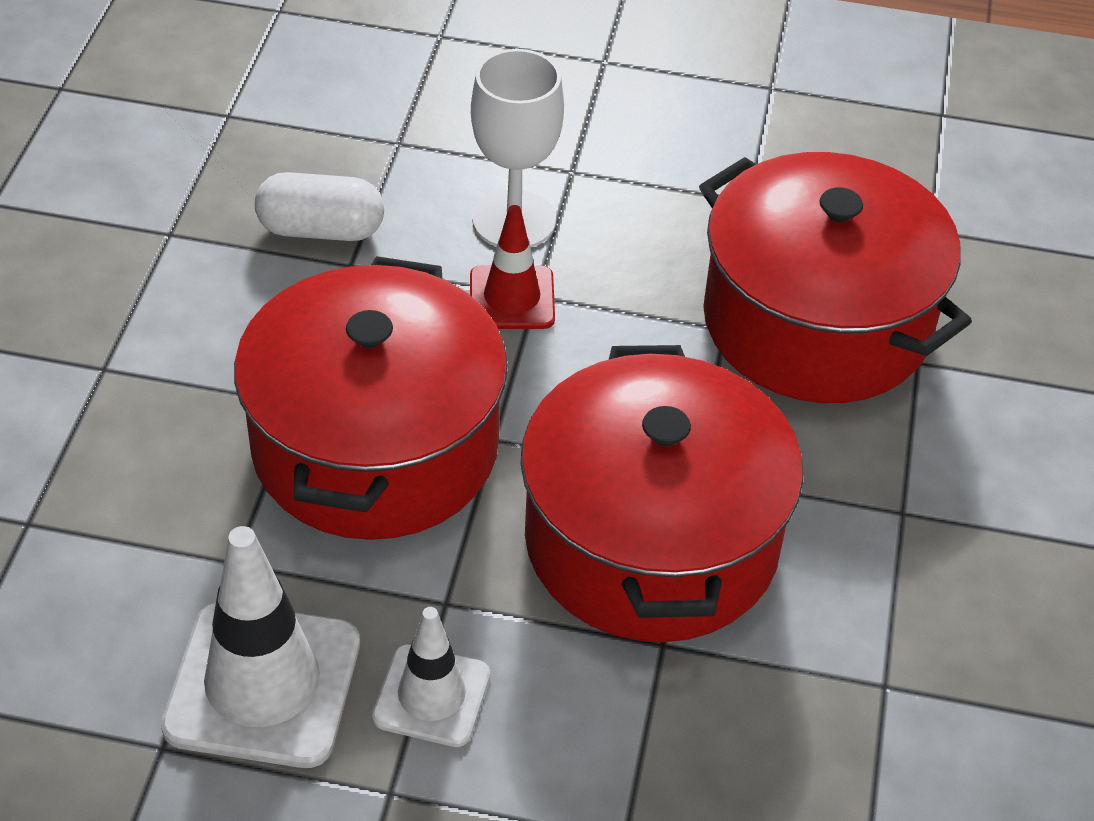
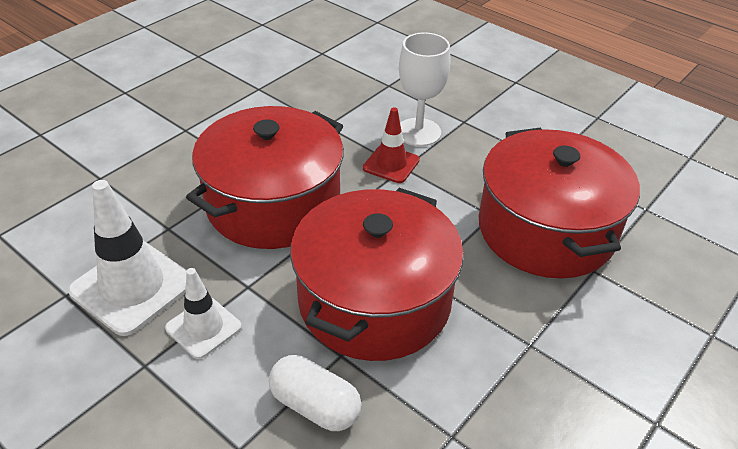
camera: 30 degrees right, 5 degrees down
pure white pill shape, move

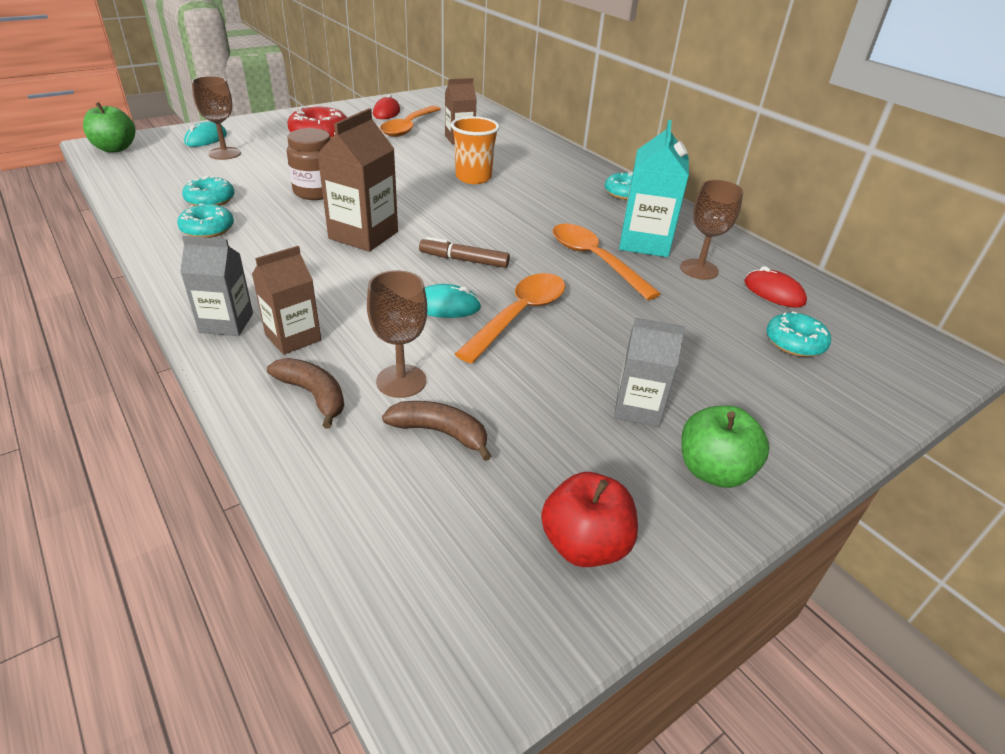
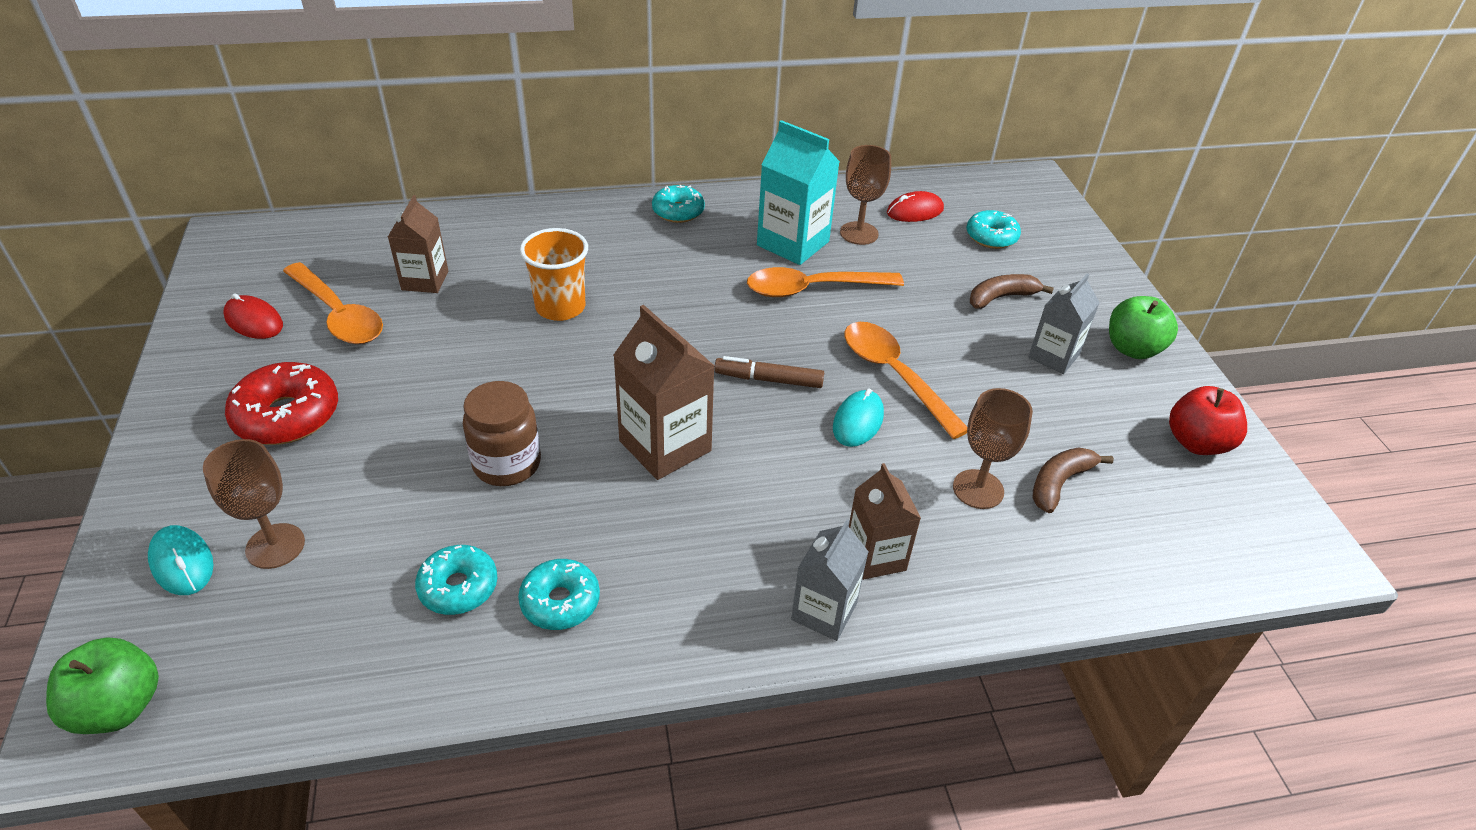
camera: 65 degrees left, 5 degrees up
dark brown felt pen, 60 degrees clockwise
dark brown banana (1st from left), move

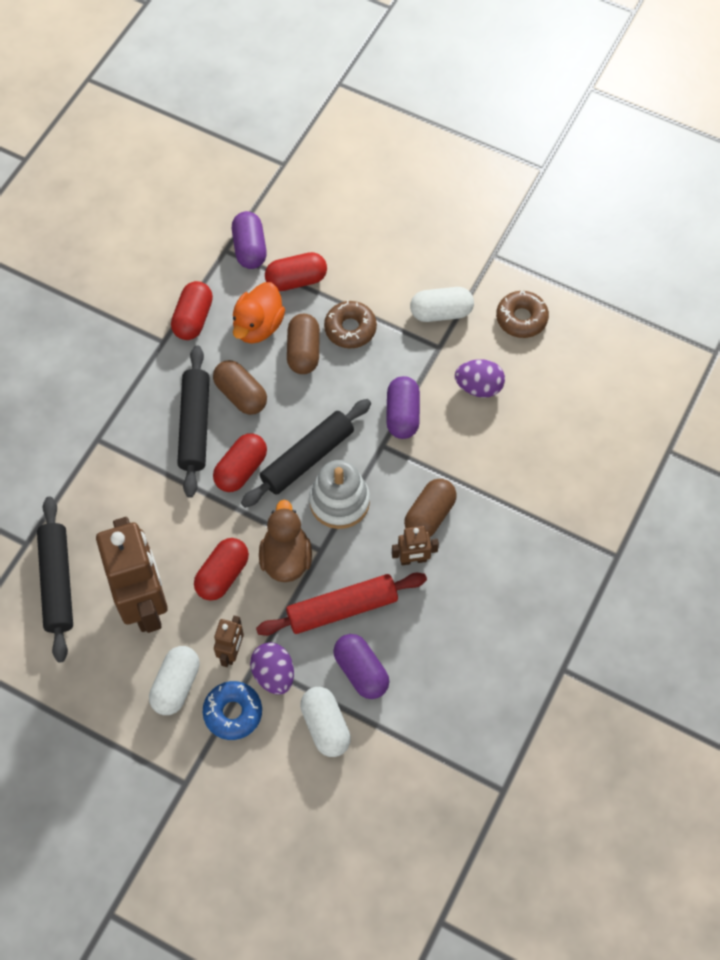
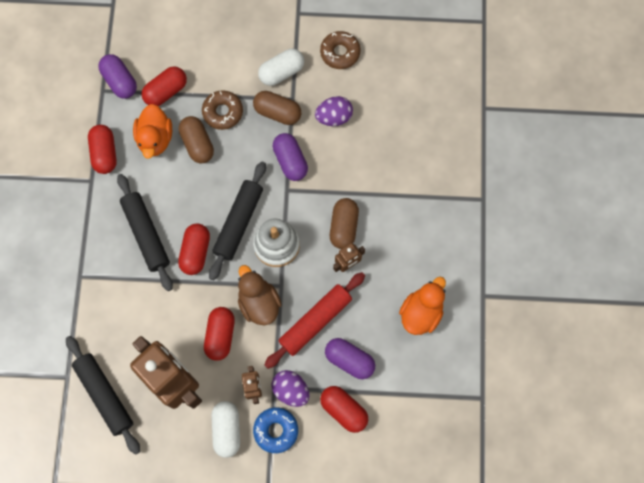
camera: 25 degrees left, 10 degrees up
dark brown pill shape (1st from left in the first image) → dark brown pill shape (2nd from left), move
pure white pill shape (2nd from left) → red pill shape (5th from left)
- → orange toy duck (2nd from left)

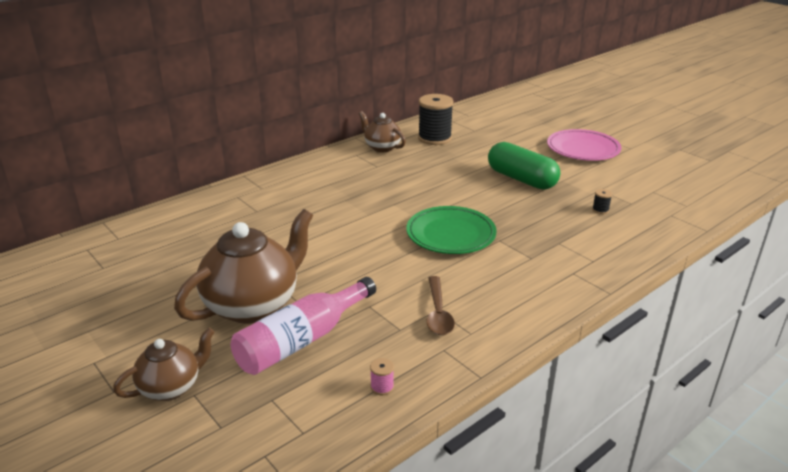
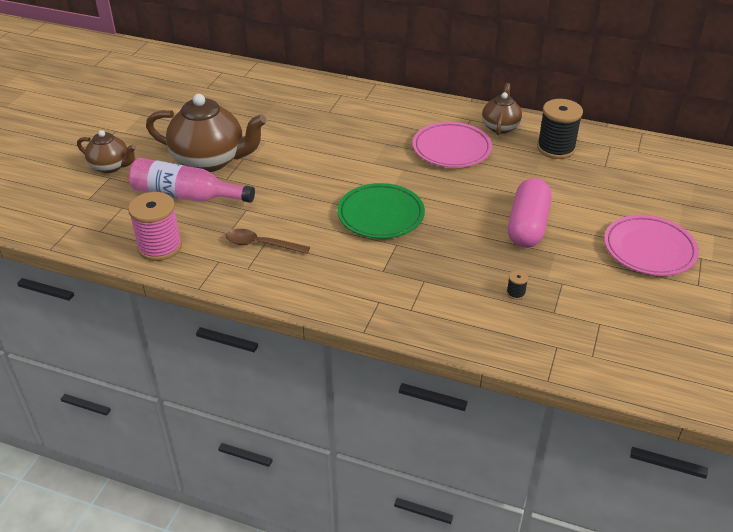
camera: 60 degrees right, 10 degrees up
rose-pink bobbin, x2.47
dark brown tablespoon, 45 degrees clockwise
- → rose-pink dinner plate (1st from left)
emerald pill shape → rose-pink pill shape

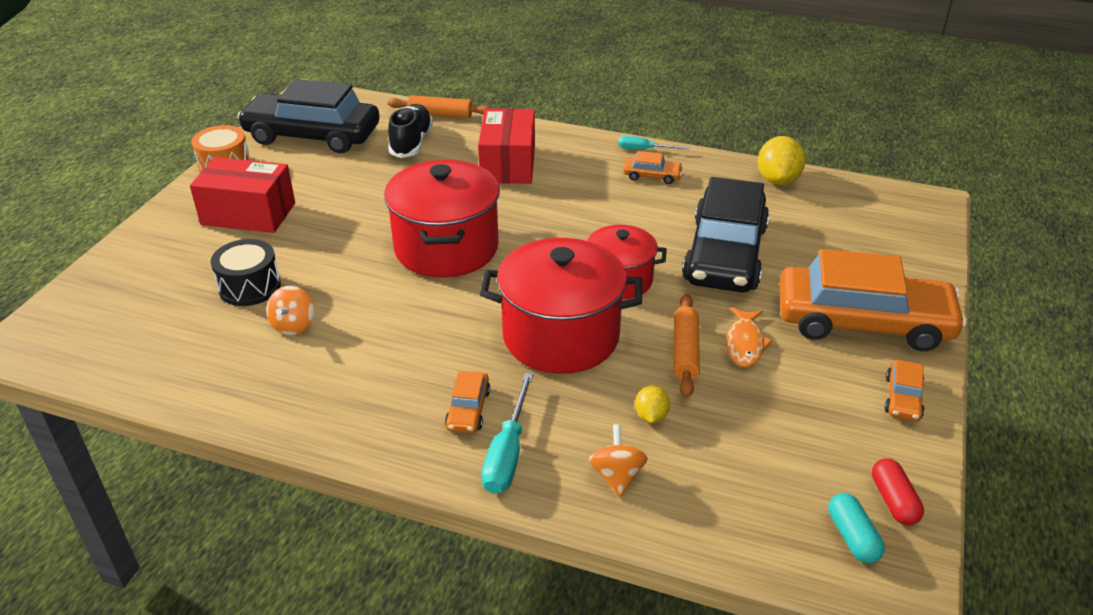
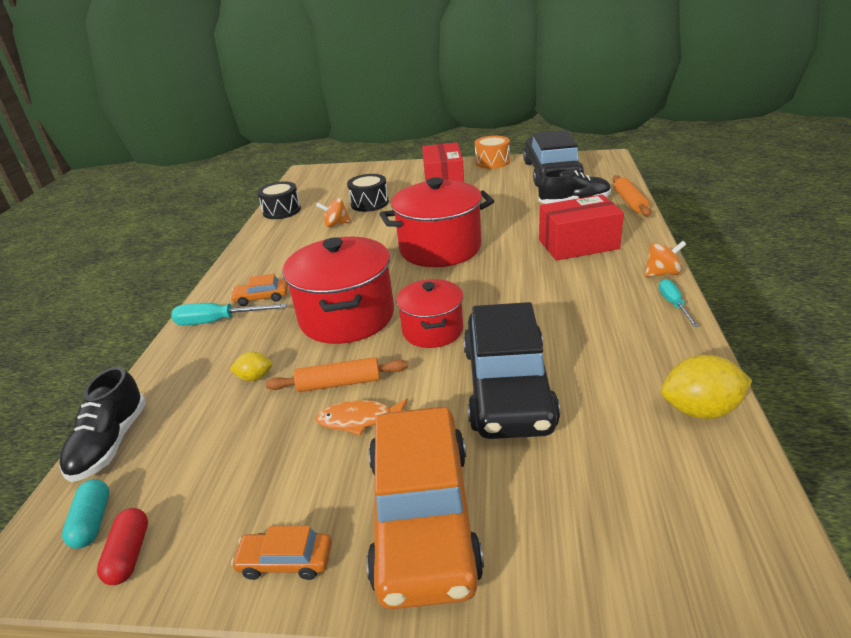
camera: 80 degrees right, 5 degrees down
- → black shoe (1st from left)
turquoise pill shape, 75 degrees counterclockwise
red pill shape, 75 degrees counterclockwise
- → black drum (1st from left)
black toy car (2nd from left in the first image) → black toy car (1st from left), 90 degrees counterclockwise
orange toy top (2nd from left), move
orange toy car (2nd from left) → -

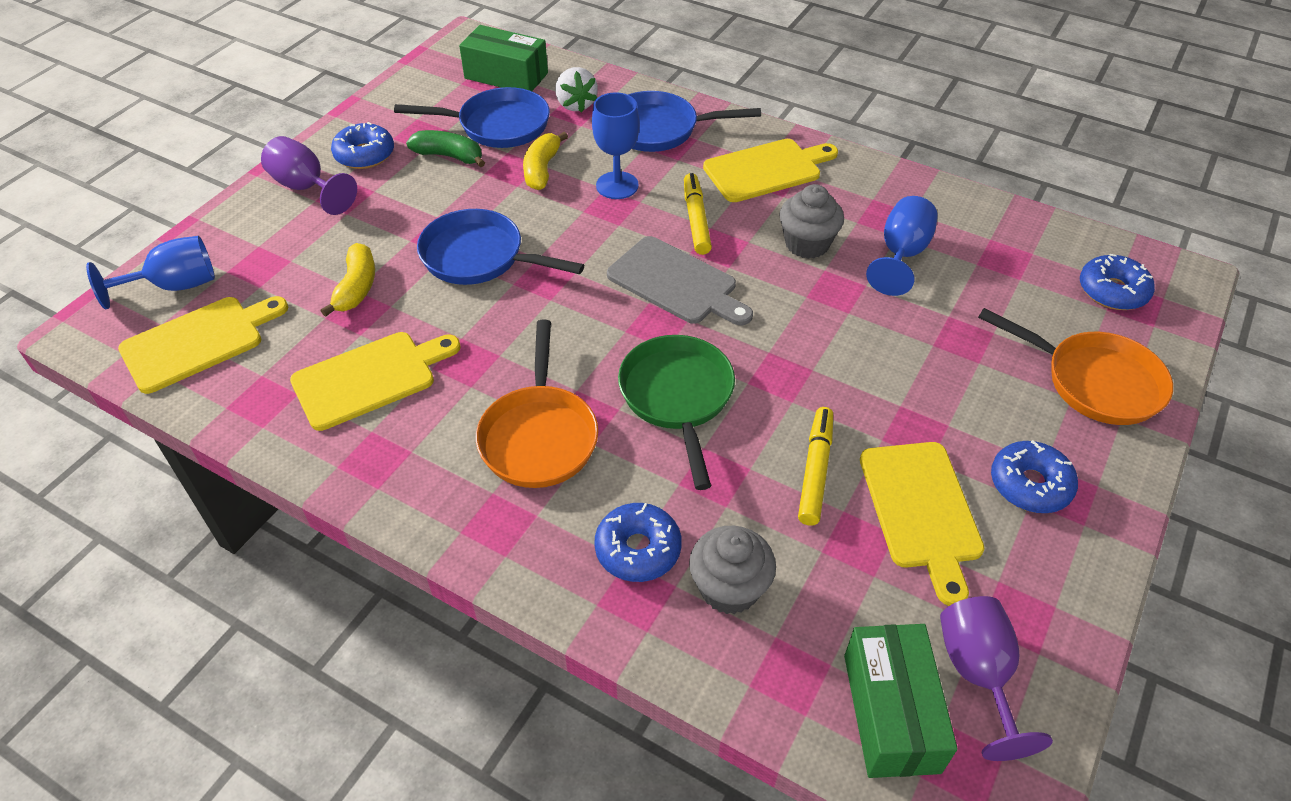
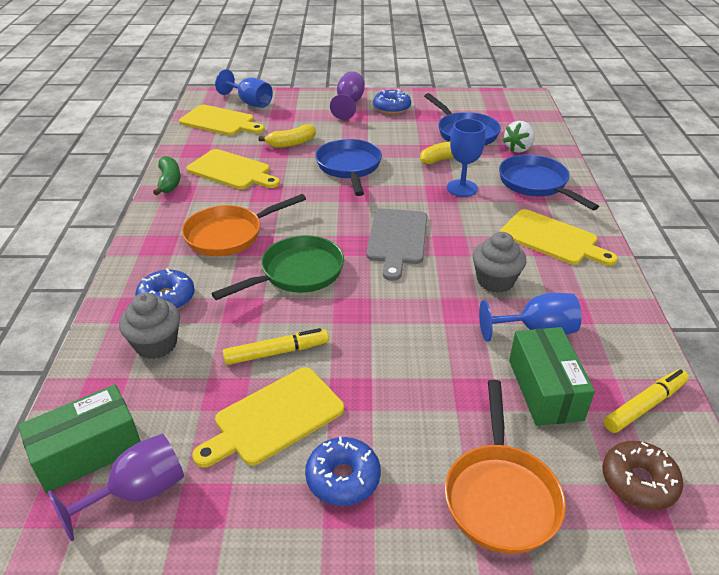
camera: 60 degrees right, 10 degrees down
emerald banana, move
emerald box (1st from left in the first image) → emerald box (2nd from left), move
royal blue donut (4th from left) → dark brown donut
golden felt pen (1st from left in the first image) → golden felt pen (2nd from left), move

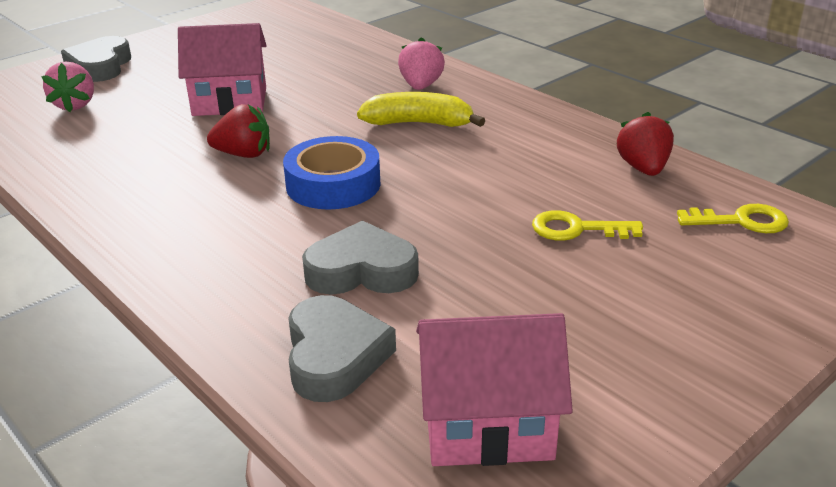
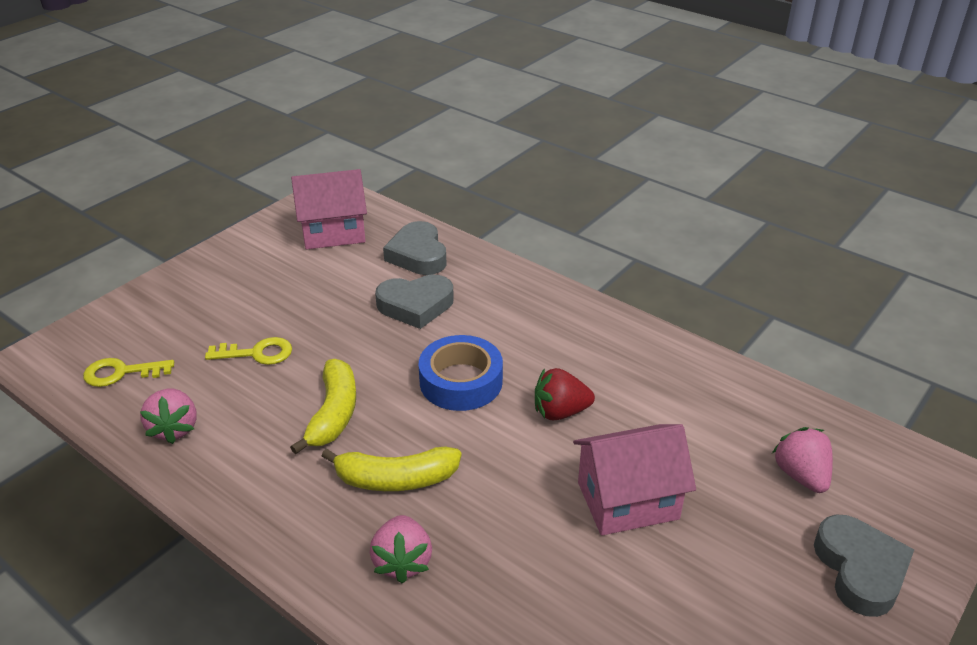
camera: 170 degrees right, 5 degrees up
red berry (2nd from left) → rose-pink berry (1st from left)
- → golden banana (1st from left)

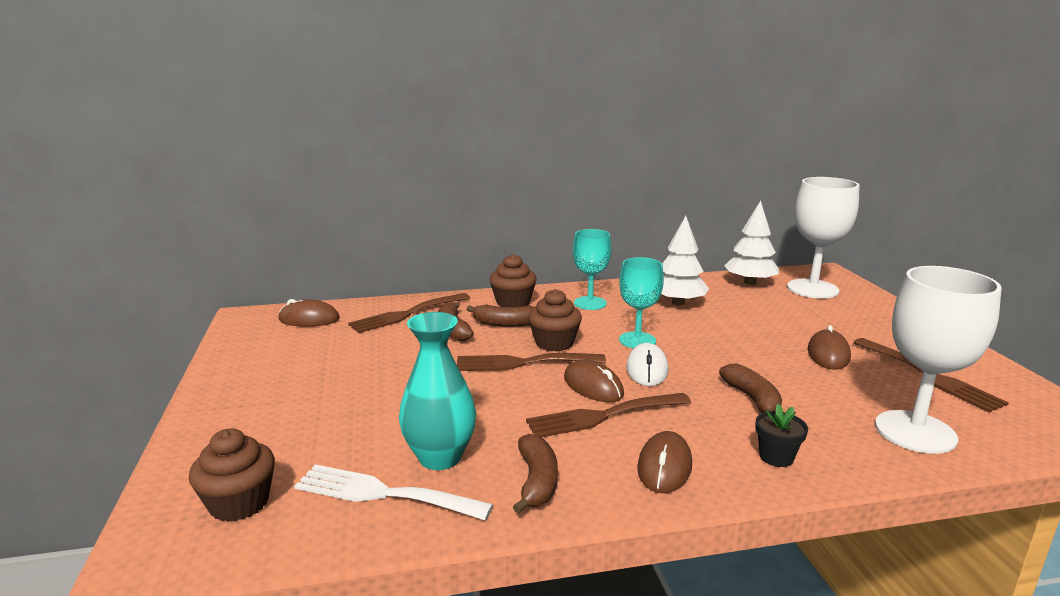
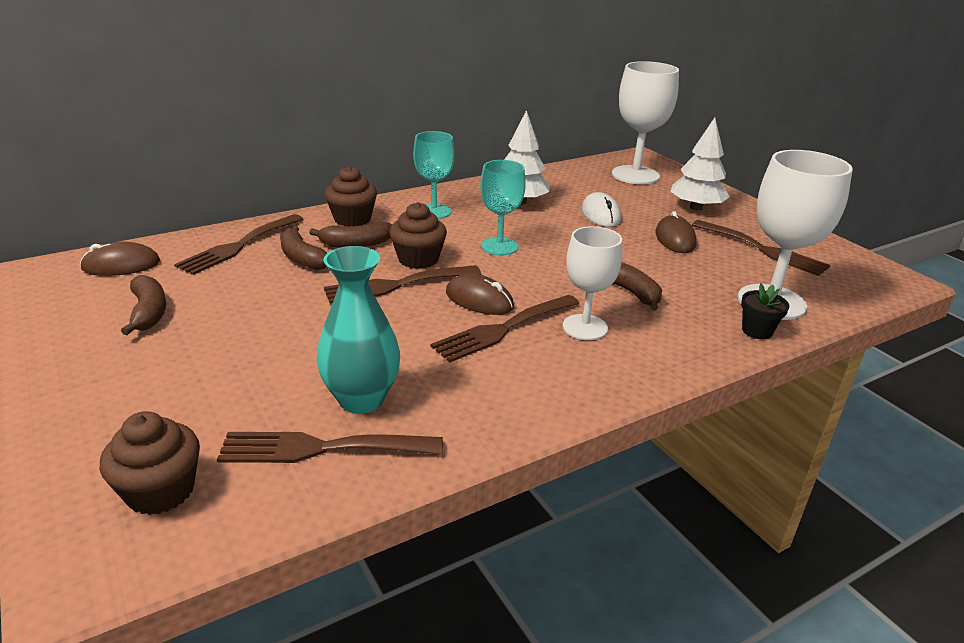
camera: 20 degrees left, 10 degrees up
dark brown banana (3rd from left in the first image) → dark brown banana (1st from left), move
pure white dinner fork → dark brown dinner fork (2nd from left)
- → pure white wine glass (1st from left)
pure white computer mouse, move
pure white toy tree (2nd from left), move
black potted plant, move
dark brown computer mouse (3rd from left) → -

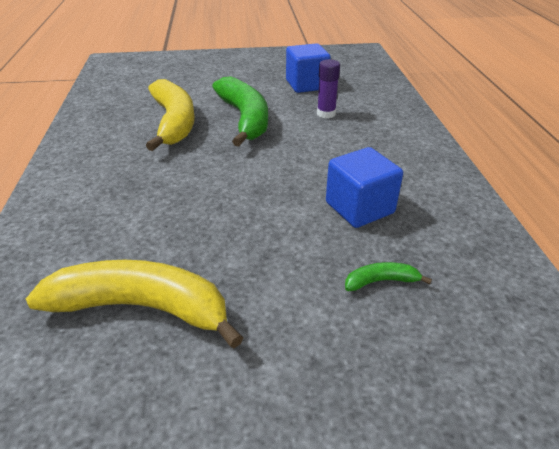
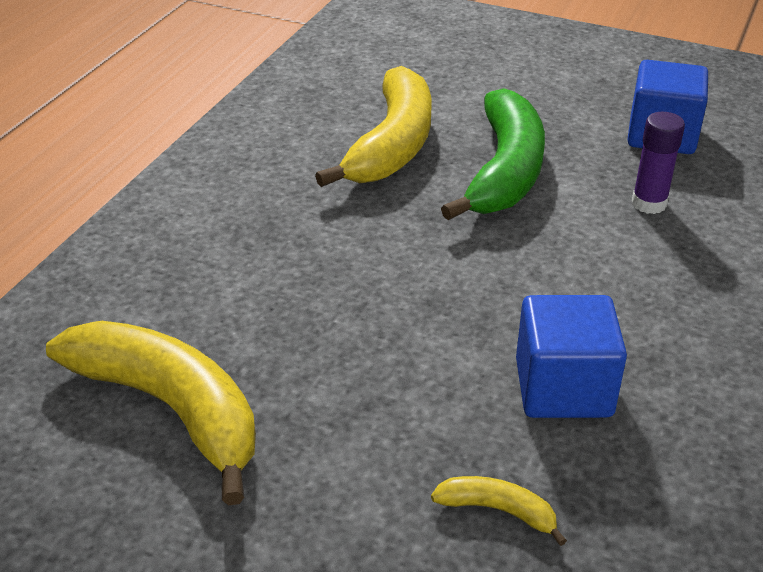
camera: 30 degrees right, 0 degrees up
emerald banana (2nd from left) → golden banana (3rd from left)

